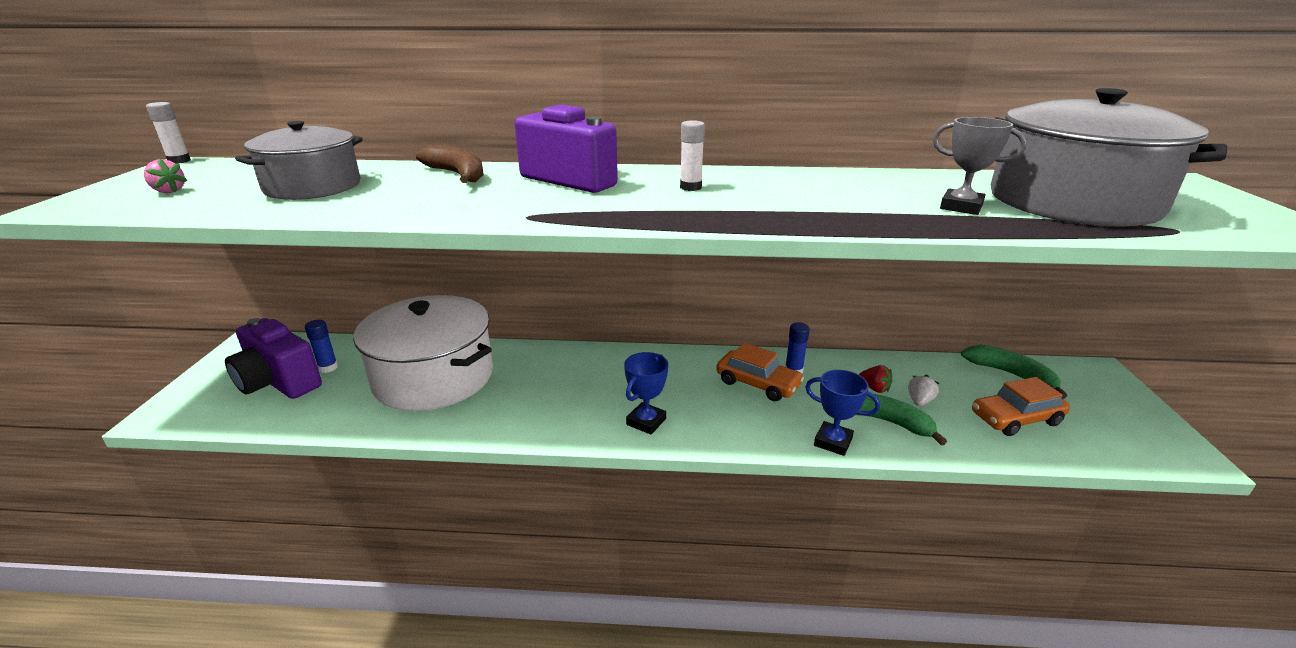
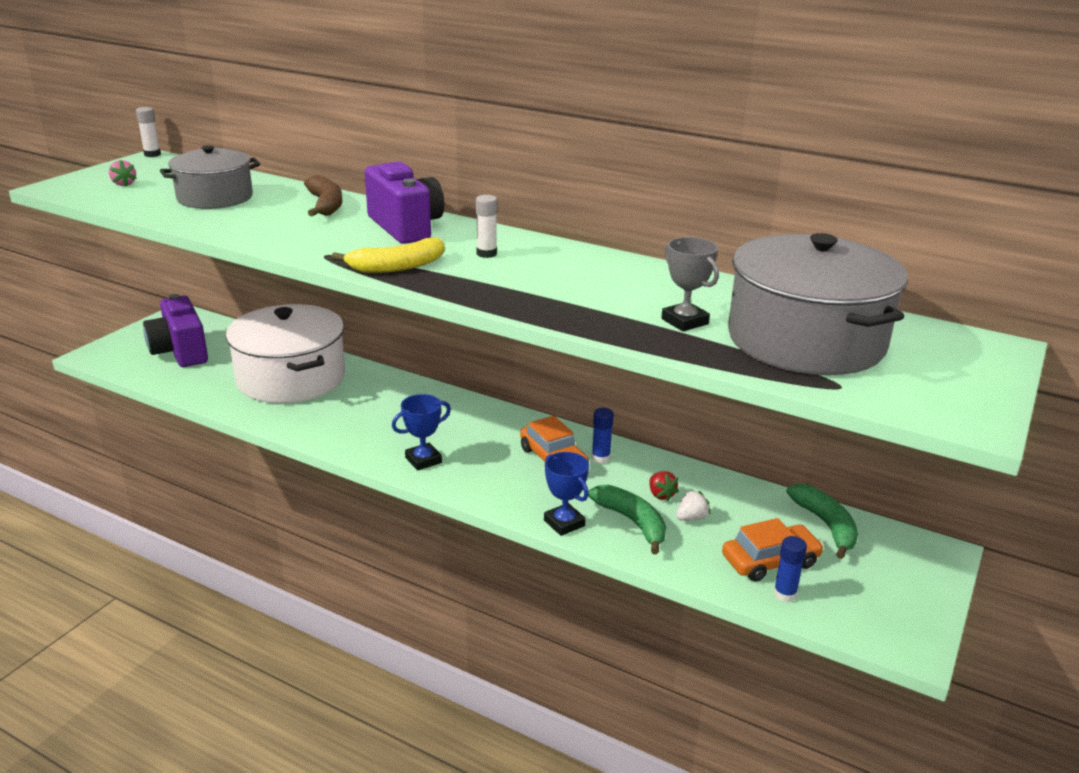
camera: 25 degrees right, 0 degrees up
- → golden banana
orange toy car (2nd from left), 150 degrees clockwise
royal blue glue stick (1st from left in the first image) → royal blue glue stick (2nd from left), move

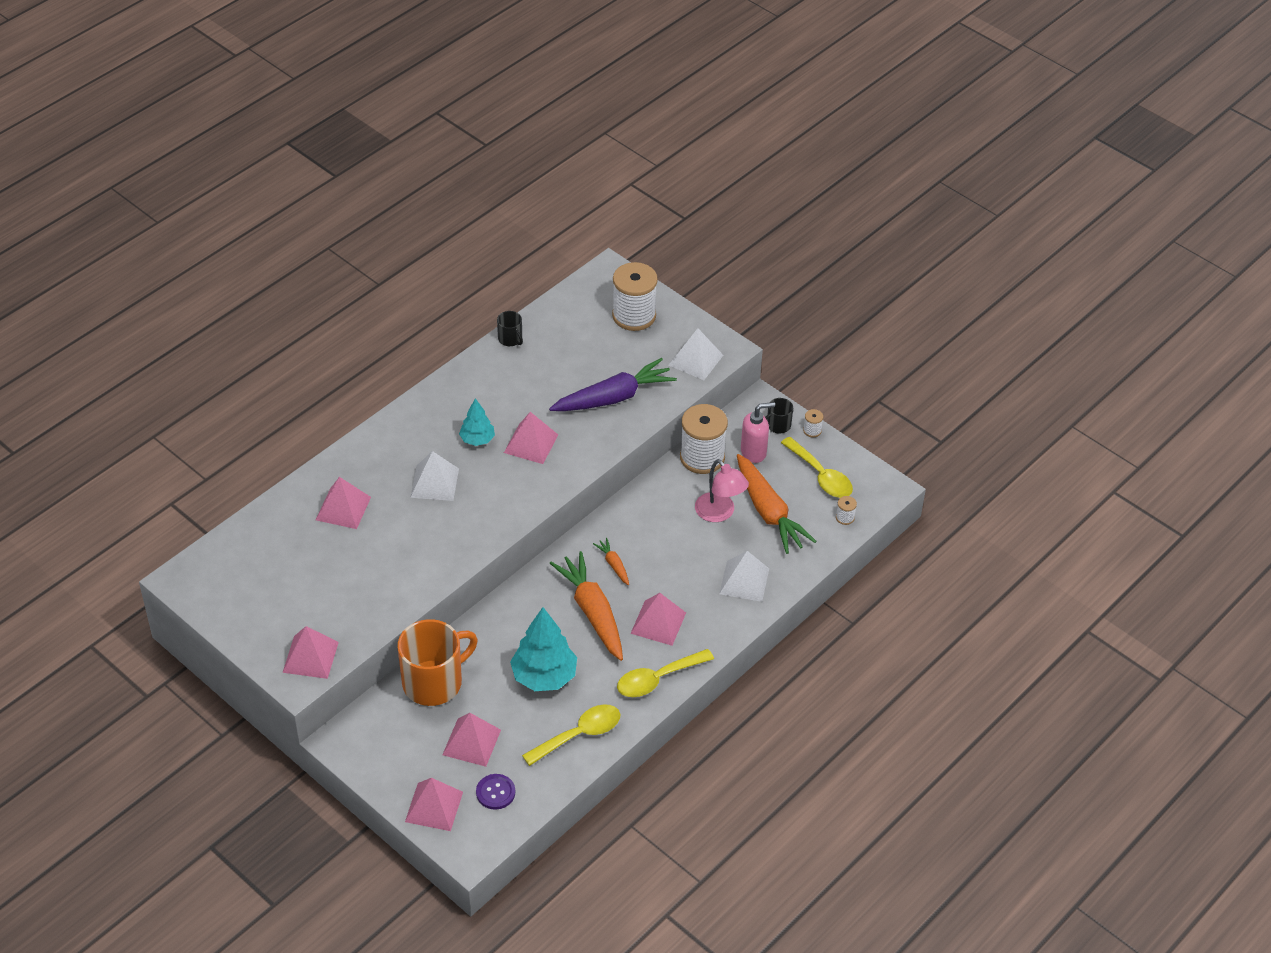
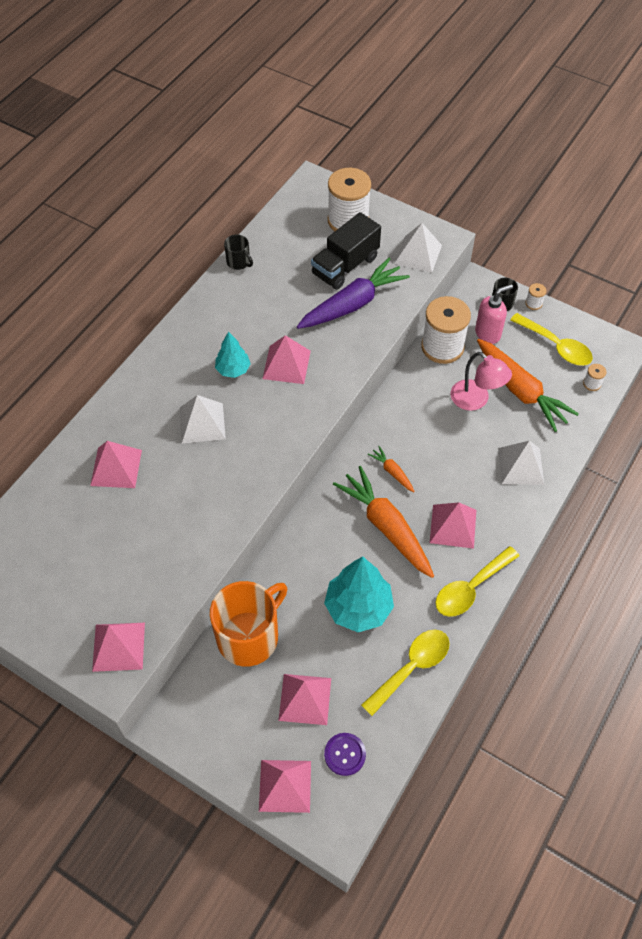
camera: 10 degrees left, 10 degrees up
- → black toy truck

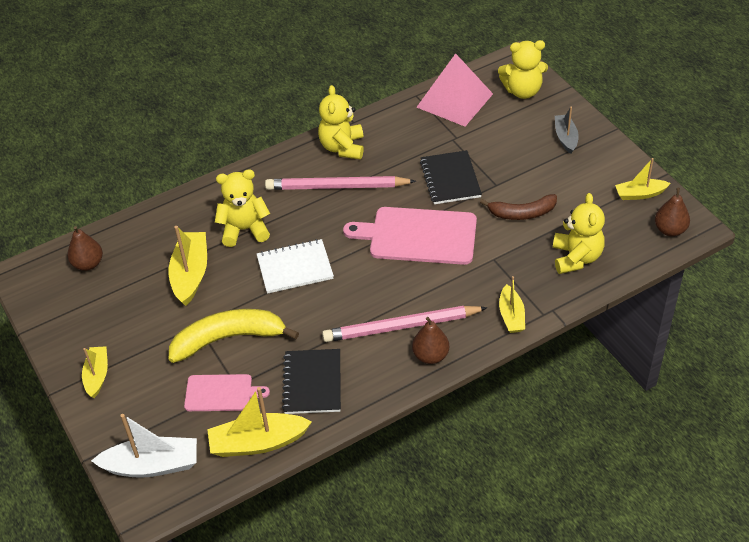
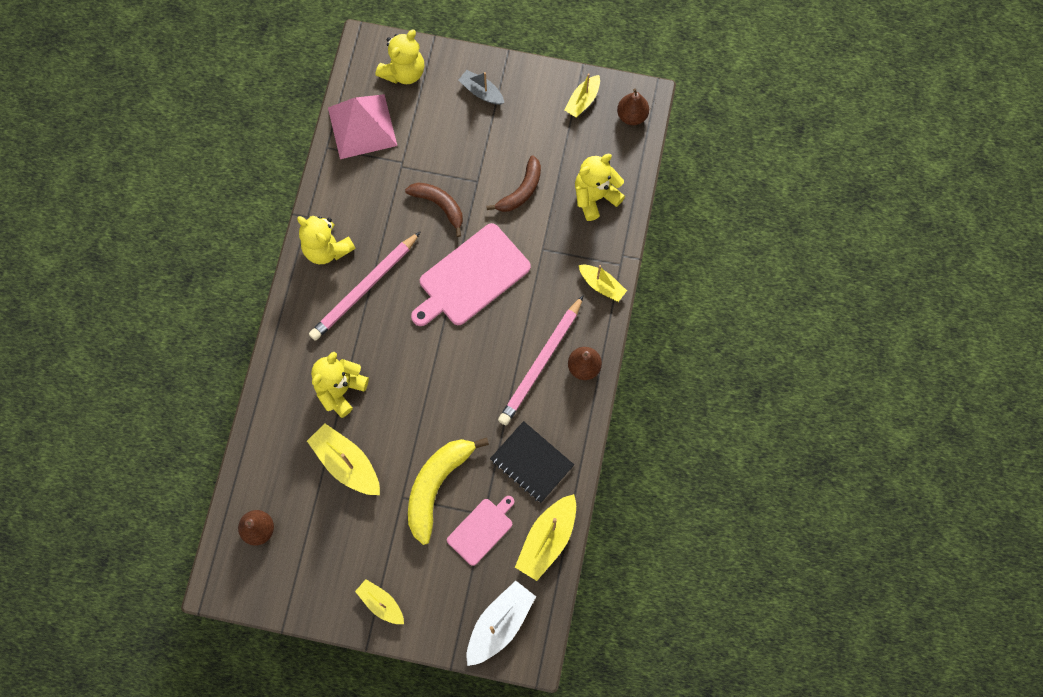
camera: 50 degrees left, 25 degrees up
black notebook (2nd from left) → dark brown banana (1st from left)
golden teddy (4th from left), 75 degrees counterclockwise
pure white notebook → -

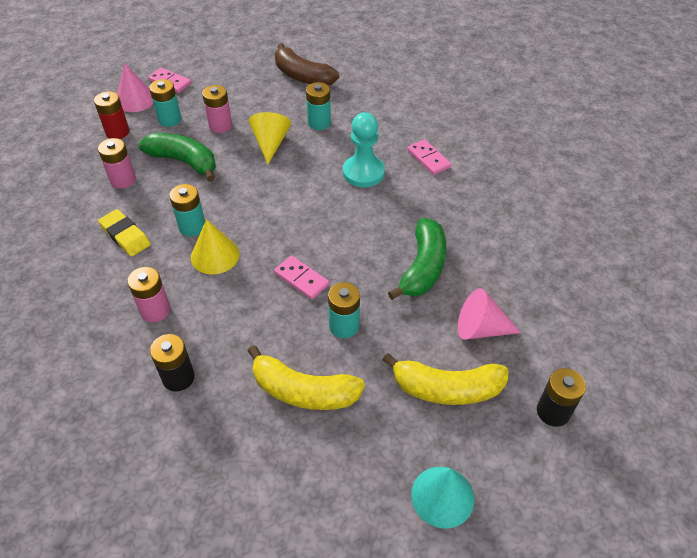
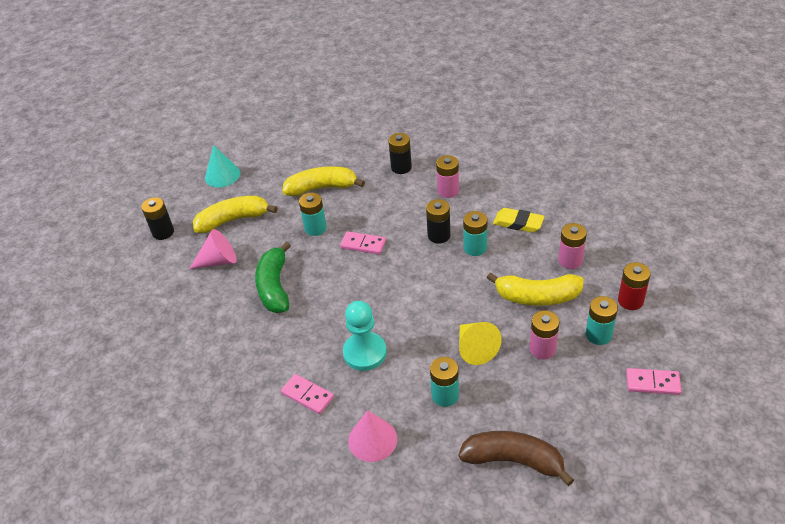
camera: 160 degrees right, 5 degrees down
rose-pink cone (1st from left in the first image) → rose-pink cone (2nd from left), move
golden cone (1st from left) → black AA battery (3rd from left)
emerald banana (1st from left) → golden banana (3rd from left)

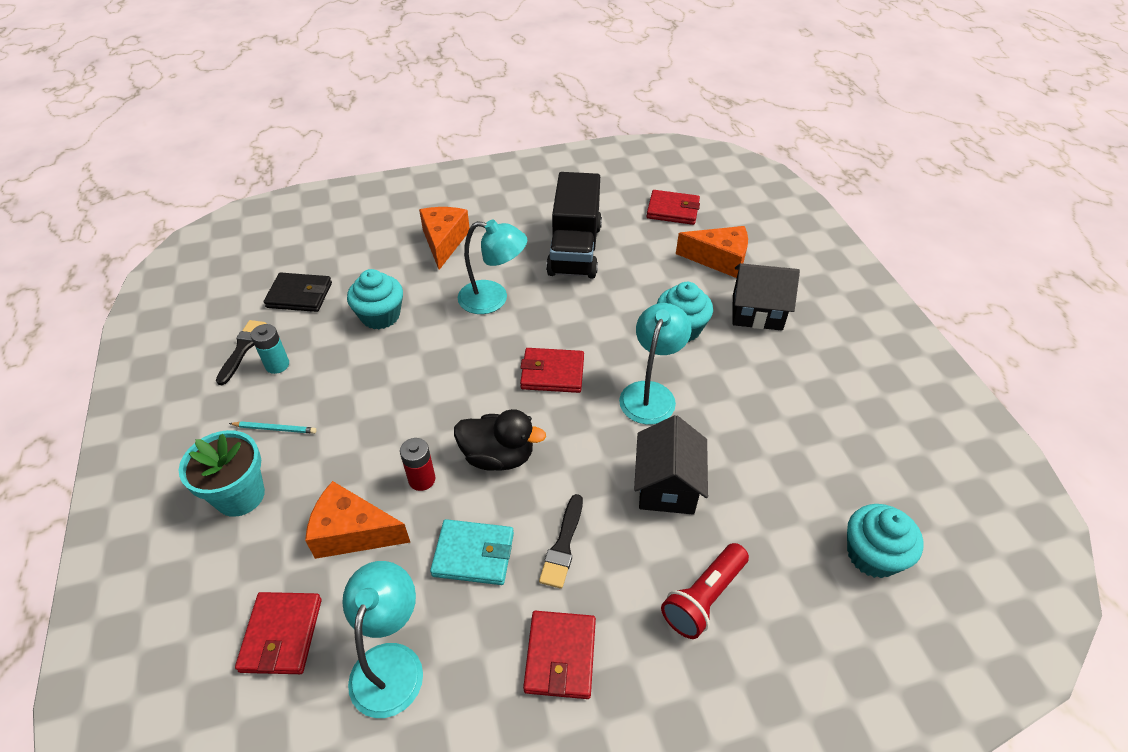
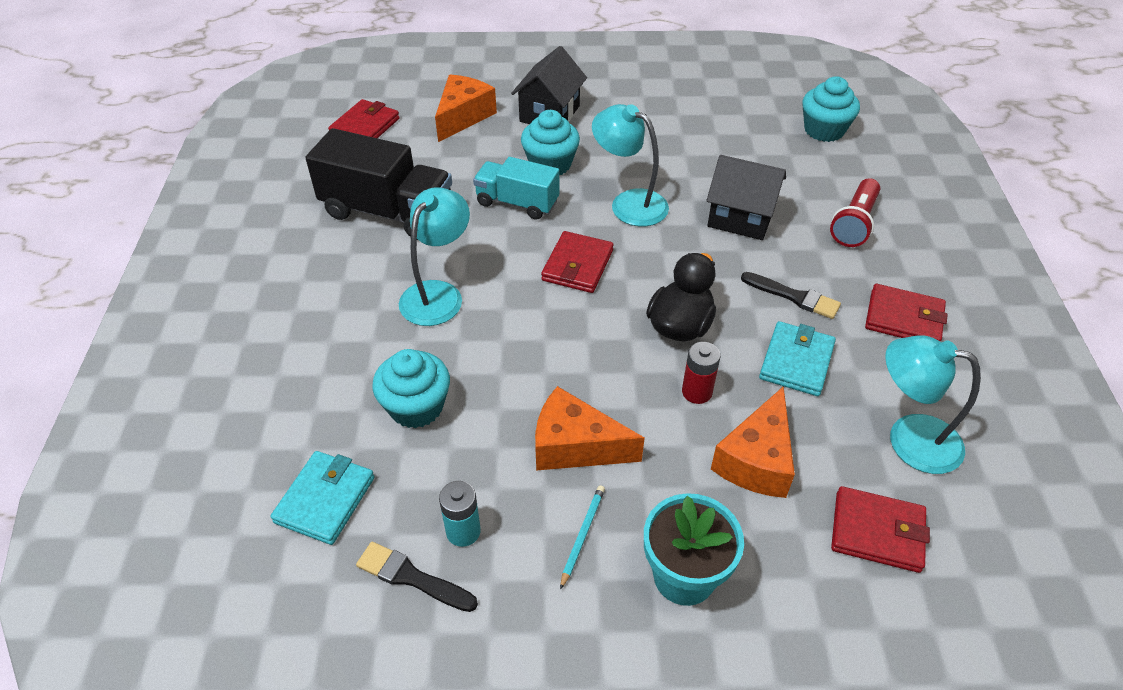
camera: 75 degrees left, 0 degrees up
black card wallet → turquoise card wallet (1st from left)
- → turquoise toy truck
orange piece of cheese (2nd from left), move
red pocket torch, 60 degrees clockwise

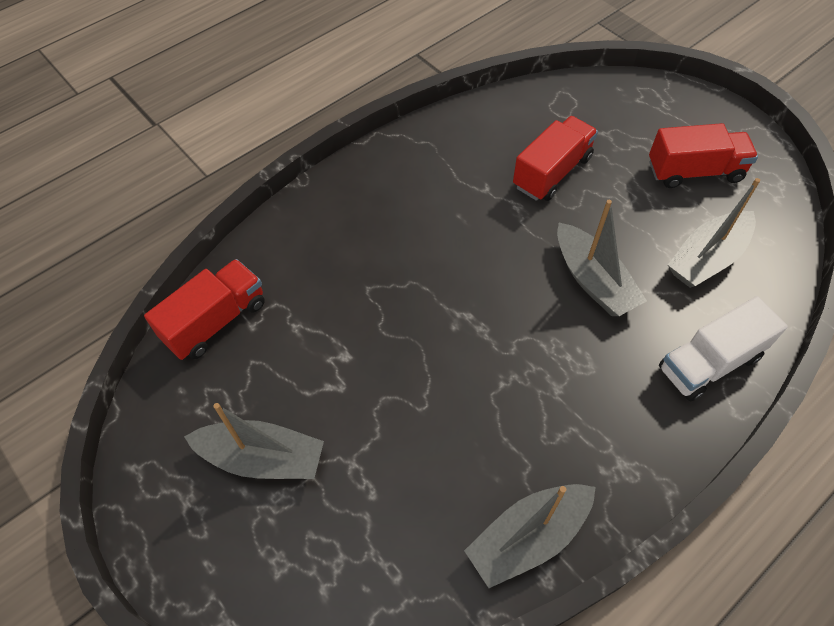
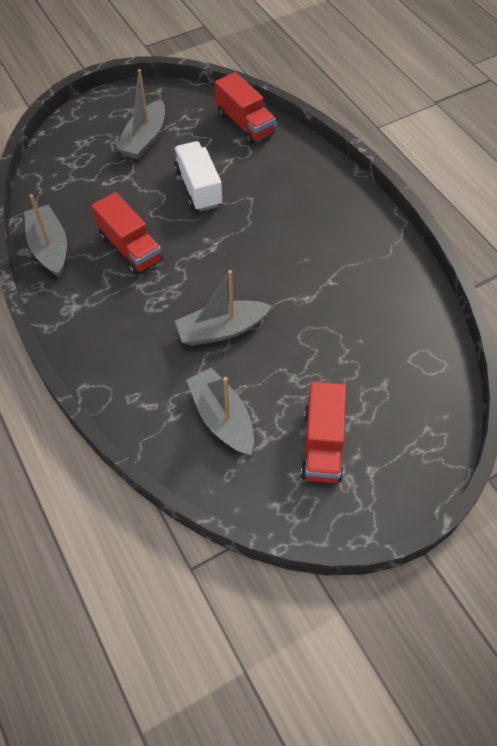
camera: 100 degrees right, 0 degrees up
red toy truck (2nd from left in the first image) → red toy truck (1st from left), move
pure white toy truck, move

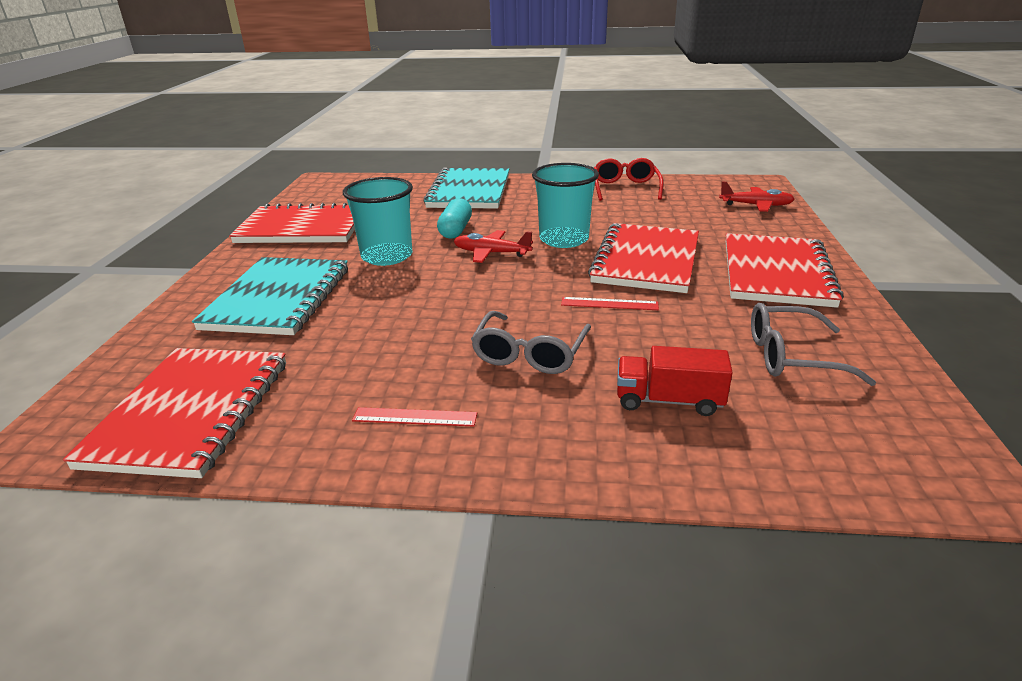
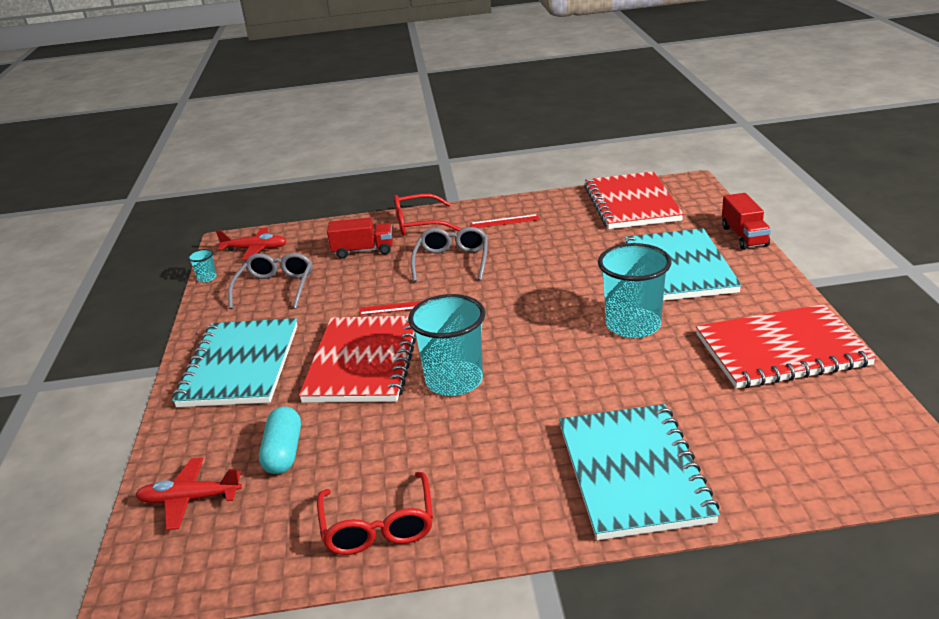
camera: 170 degrees right, 0 degrees up
red notebook (4th from left) → turquoise notebook (1st from left)
- → turquoise beaker (1st from left)
red aeroplane (1st from left in the first image) → red aeroplane (2nd from left), move
grey eyeglasses (2nd from left in the first image) → grey eyeglasses (1st from left), 75 degrees counterclockwise
turquoise pill shape, move
- → red eyeglasses (2nd from left)
- → red toy truck (2nd from left)

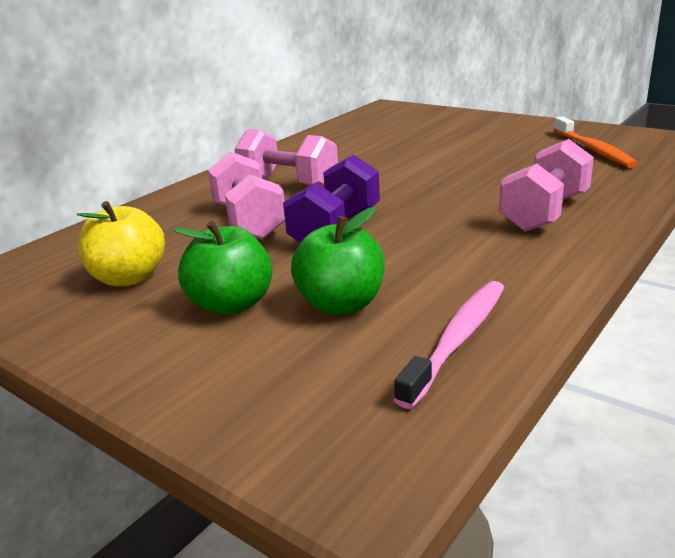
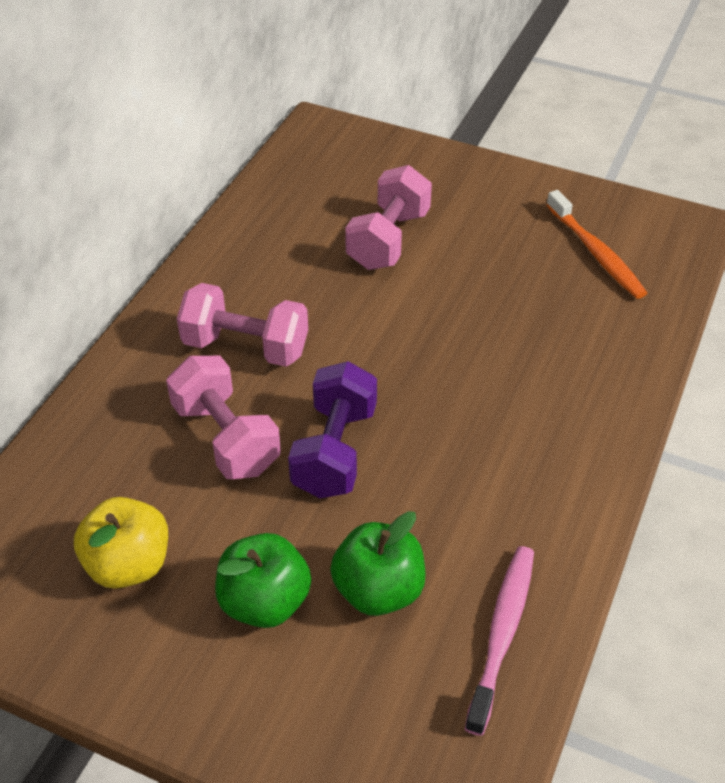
camera: 15 degrees left, 20 degrees up
rose-pink dumbbell (3rd from left), move

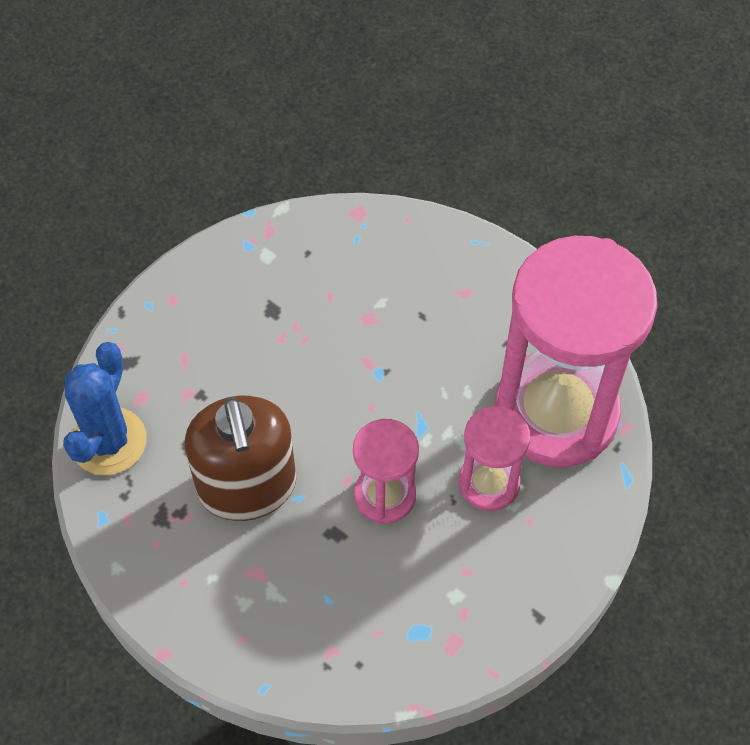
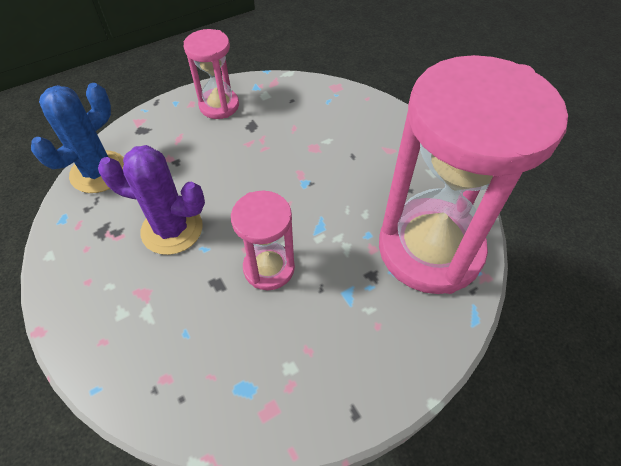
camera: 20 degrees right, 5 degrees down
dark brown soap dispenser → royal purple saguaro cactus
rose-pink sandglass (2nd from left in the first image) → rose-pink sandglass (1st from left), move

